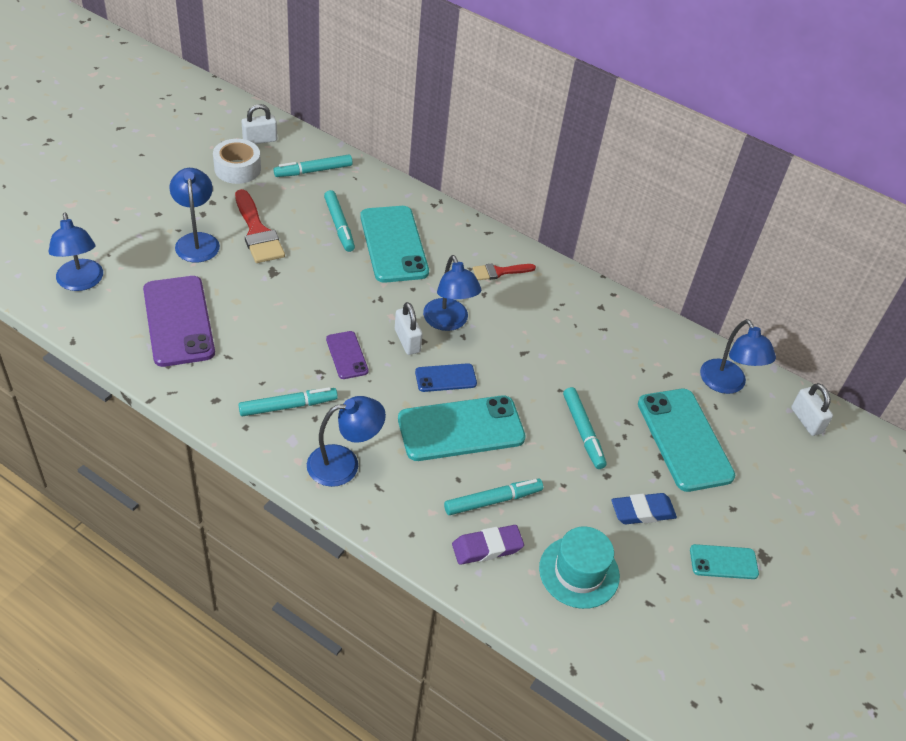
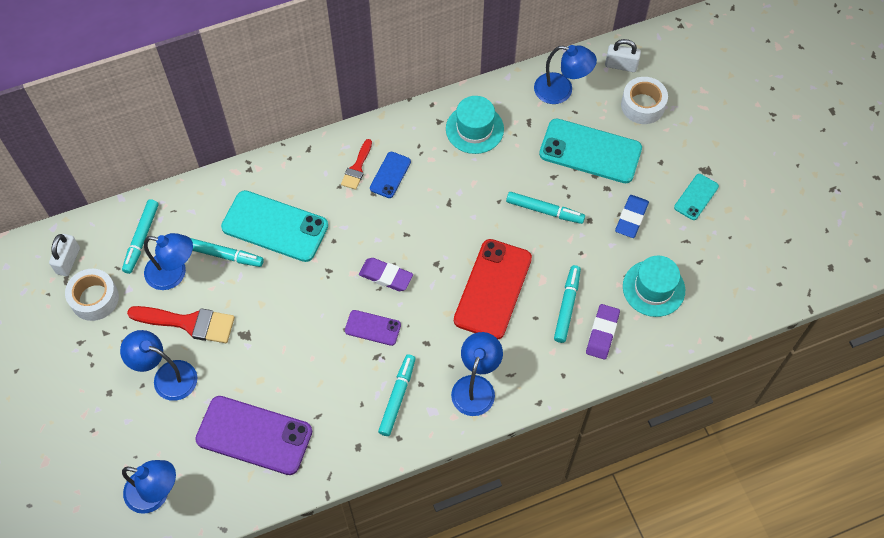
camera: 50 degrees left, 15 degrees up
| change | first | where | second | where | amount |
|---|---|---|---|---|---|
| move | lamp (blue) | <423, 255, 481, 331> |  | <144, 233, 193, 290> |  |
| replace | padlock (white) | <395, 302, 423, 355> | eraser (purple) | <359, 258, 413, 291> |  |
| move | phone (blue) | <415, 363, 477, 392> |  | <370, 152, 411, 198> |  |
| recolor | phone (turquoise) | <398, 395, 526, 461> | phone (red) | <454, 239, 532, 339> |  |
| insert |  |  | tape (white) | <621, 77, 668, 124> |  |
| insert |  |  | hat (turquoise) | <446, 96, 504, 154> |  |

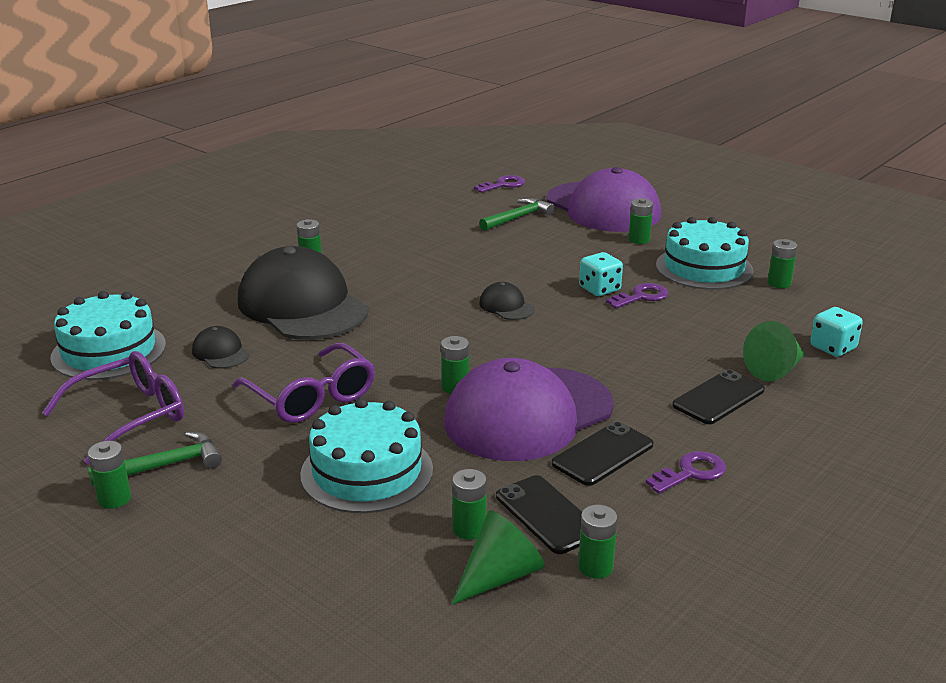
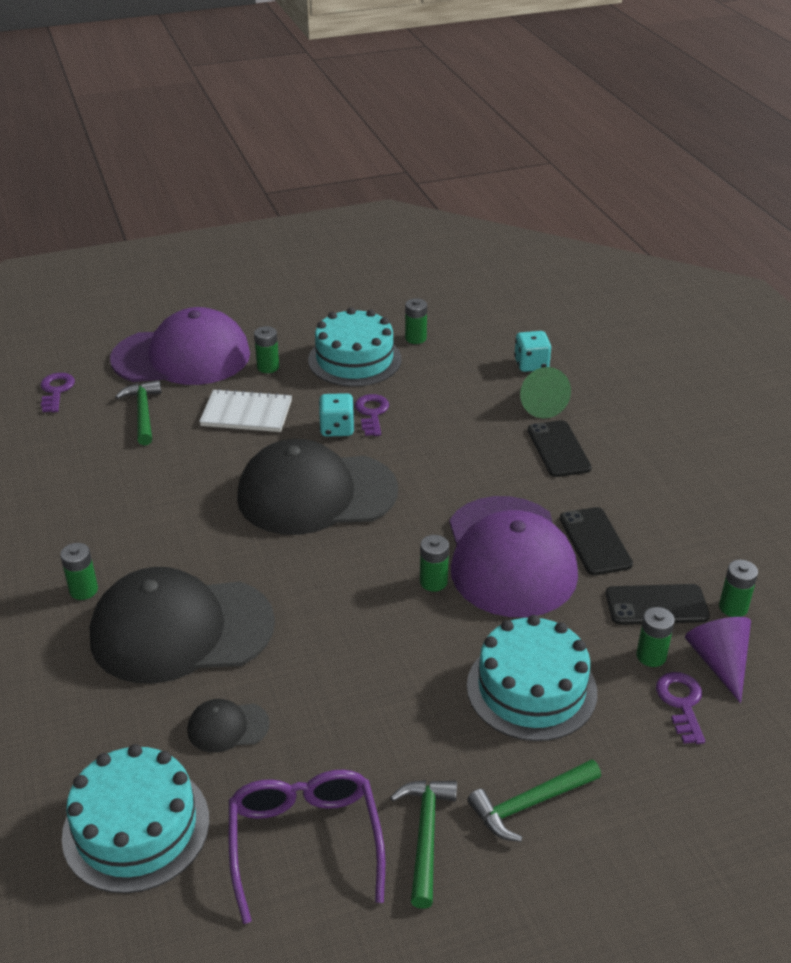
camera: 60 degrees left, 10 degrees up
| change | first | where | second | where | amount |
|---|---|---|---|---|---|
| resize | cap (black) | <479, 282, 535, 320> |  | <237, 439, 398, 535> | x2.44 |
| delete | glasses (purple) | <232, 343, 375, 423> |  |  |  |
| delete | battery (green) | <88, 441, 131, 509> |  |  |  |
| move | key (purple) | <646, 451, 726, 494> |  | <656, 672, 705, 744> |  |
| recolor | cone (green) | <451, 510, 545, 605> | cone (purple) | <685, 617, 751, 703> |  |
| insert |  |  | notebook (white) | <199, 389, 292, 432> |  |
| insert |  |  | hammer (green) | <467, 759, 601, 842> |  |

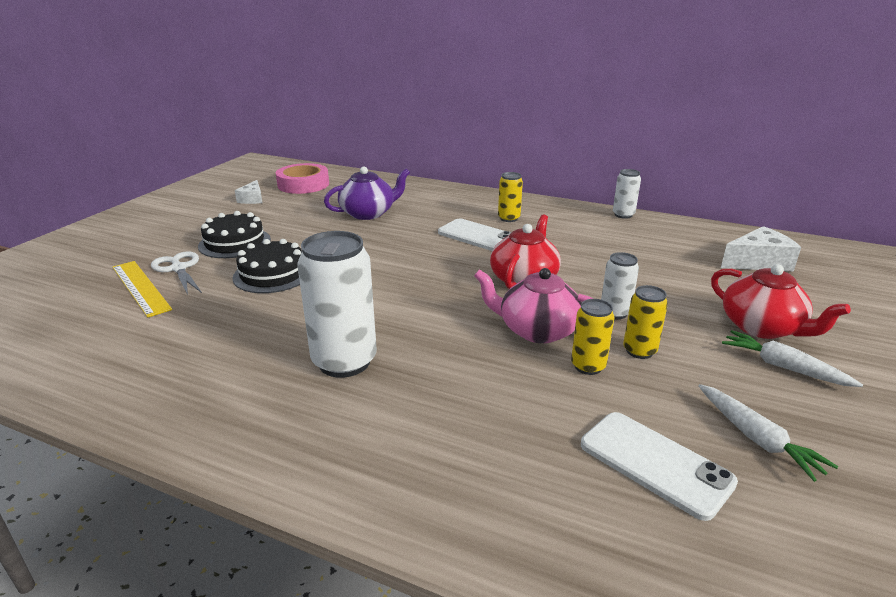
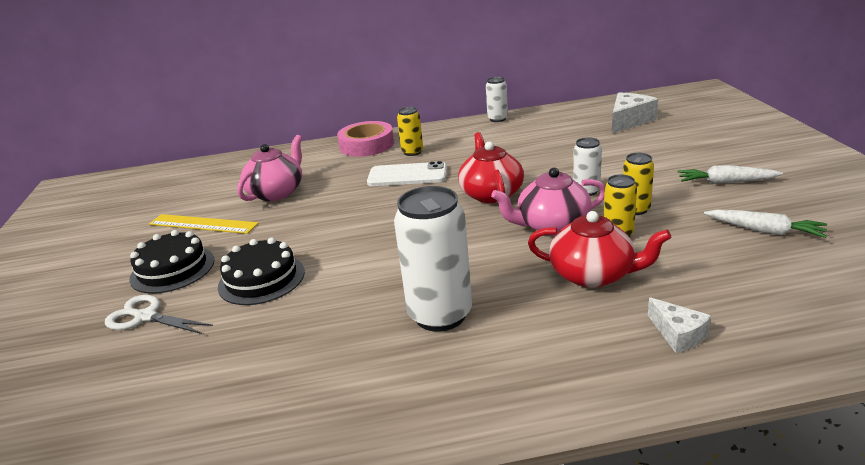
camera: 30 degrees left, 0 degrees up
| change | first | where | second | where | amount |
|---|---|---|---|---|---|
| move | tape (pink) | <276, 163, 329, 194> |  | <337, 121, 394, 157> |  |
| recolor | teapot (purple) | <324, 166, 410, 220> | teapot (pink) | <237, 135, 302, 201> |  |
| move | cheese (white) | <235, 180, 263, 204> |  | <648, 297, 711, 353> |  |
| move | ruler (yellow) | <112, 261, 172, 318> |  | <149, 214, 259, 234> |  |
| move | teapot (red) | <711, 264, 851, 339> |  | <528, 211, 671, 288> |  |
| delete | phone (white) | <581, 412, 738, 521> |  |  |  |

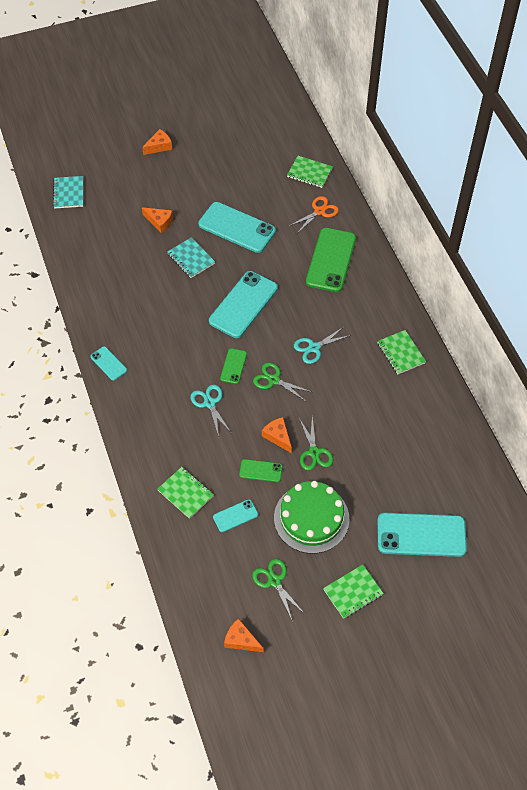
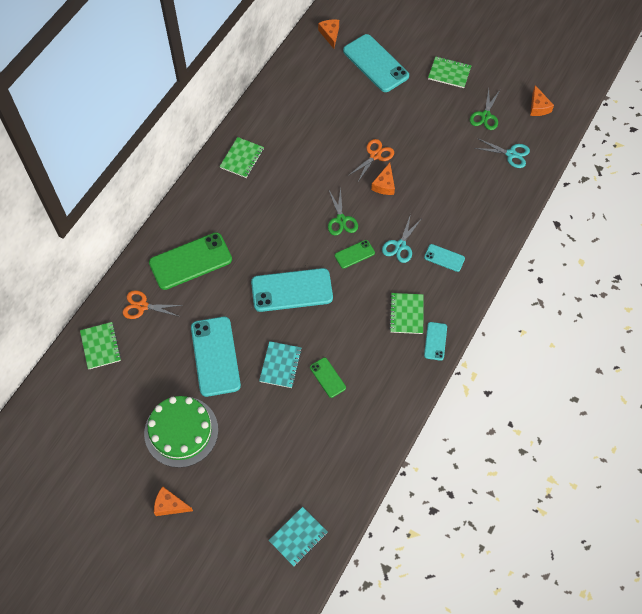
camera: 130 degrees left, 5 degrees up
| change | first | where | second | where | amount |
|---|---|---|---|---|---|
| move | cheese (orange) | <142, 207, 173, 233> |  | <318, 19, 339, 49> |  |
| move | scissors (turquoise) | <294, 327, 351, 364> |  | <474, 138, 530, 168> |  |
| recolor | scissors (green) | <299, 416, 333, 470> | scissors (orange) | <348, 139, 394, 183> |  |
| move | phone (green) | <239, 459, 283, 482> |  | <310, 358, 346, 398> |  |
| move | notebook (green) | <157, 467, 214, 519> |  | <389, 293, 424, 334> |  |
| move | cake (green) | <274, 481, 349, 554> |  | <144, 396, 218, 468> |  |
| move | phone (turquoise) | <213, 499, 258, 532> |  | <424, 244, 465, 272> |  |

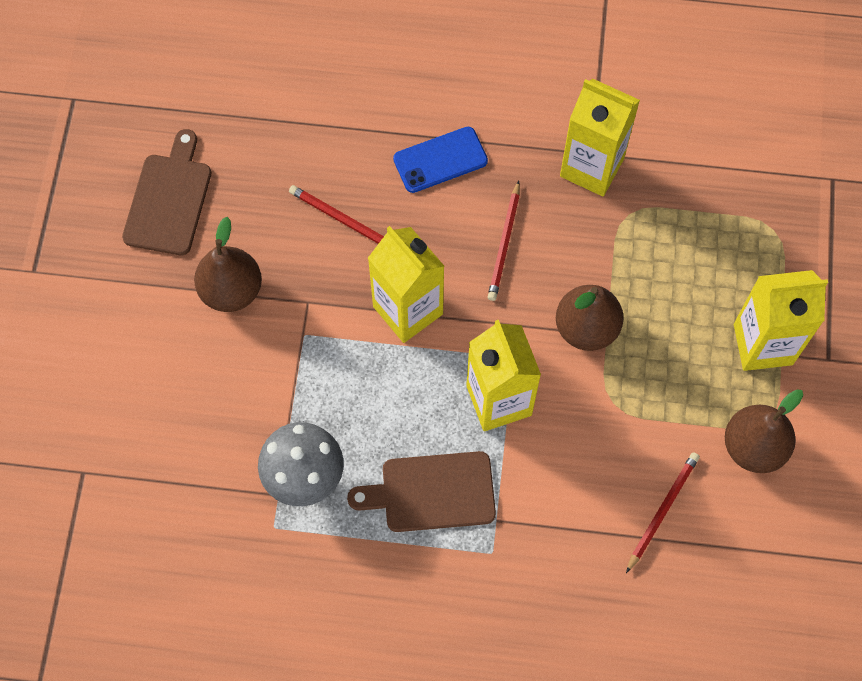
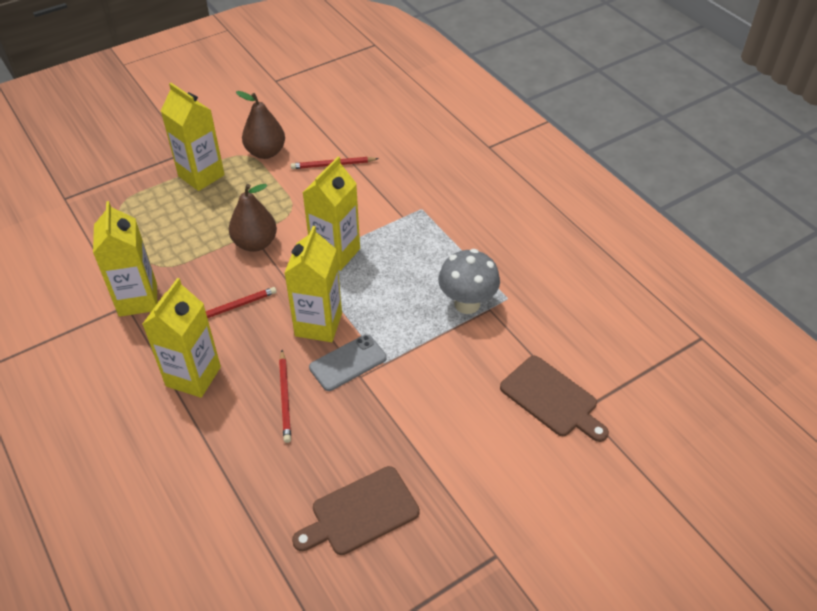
camera: 130 degrees left, 20 degrees down
| change | first | where | second | where | amount |
|---|---|---|---|---|---|
| replace | phone (blue) | <393, 127, 488, 193> | carton (yellow) | <142, 278, 221, 398> |  |
| delete | pear (brown) | <194, 217, 262, 312> |  |  |  |
| move | cutting board (brown) | <347, 451, 496, 532> |  | <500, 356, 609, 442> |  |
| insert |  |  | phone (grey) | <309, 334, 387, 391> |  |

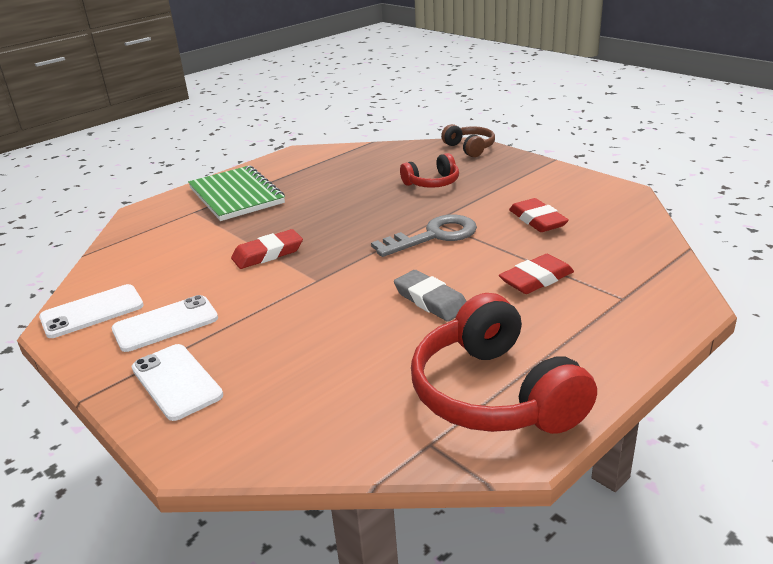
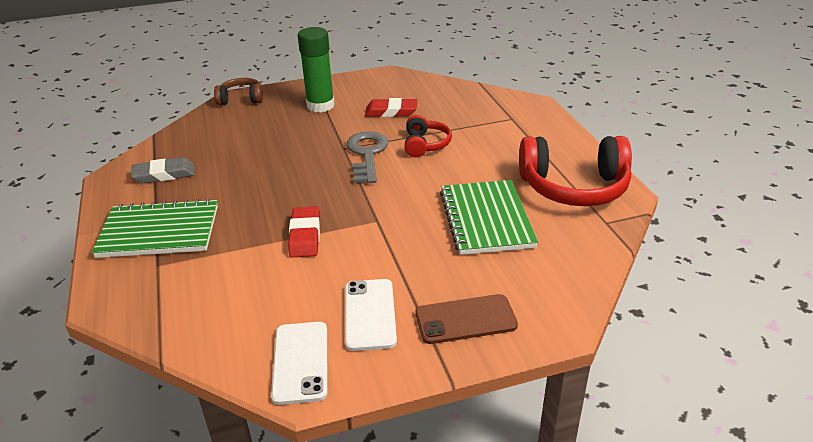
camera: 65 degrees left, 5 degrees up
| change | first | where | second | where | amount |
|---|---|---|---|---|---|
| move | headphones (red) | <400, 153, 459, 188> |  | <404, 115, 452, 157> |  |
| delete | eraser (red) | <499, 254, 574, 294> |  |  |  |
| move | eraser (grey) | <394, 270, 467, 322> |  | <131, 157, 194, 183> |  |
| recolor | phone (white) | <131, 344, 223, 421> | phone (brown) | <415, 294, 518, 344> |  |
| insert |  |  | glue stick (green) | <298, 27, 335, 113> |  |
| insert |  |  | notebook (green) | <440, 180, 538, 255> |  |

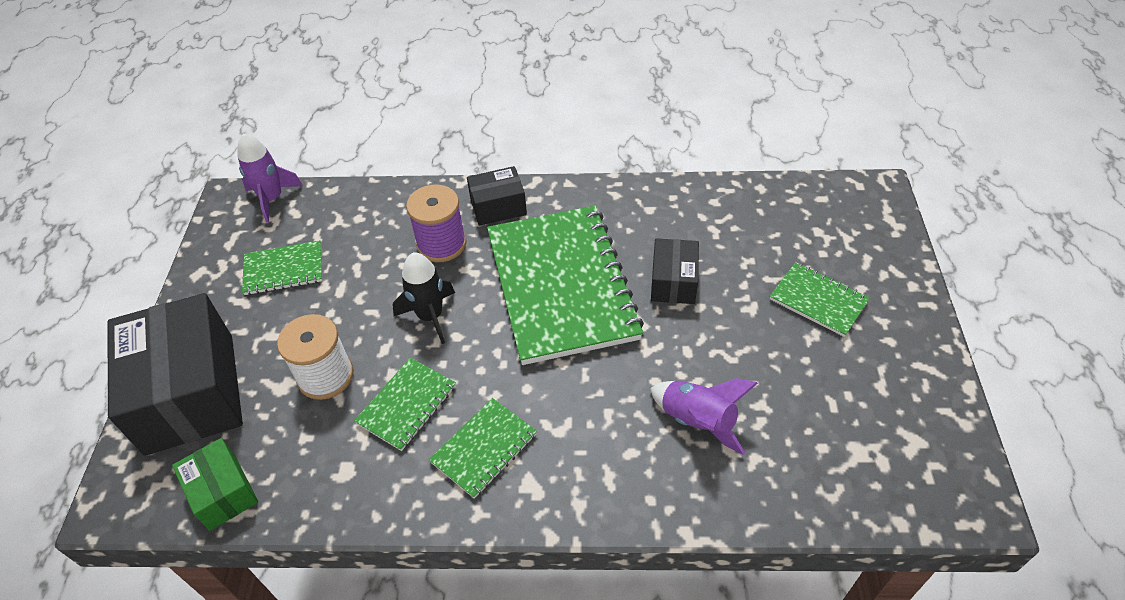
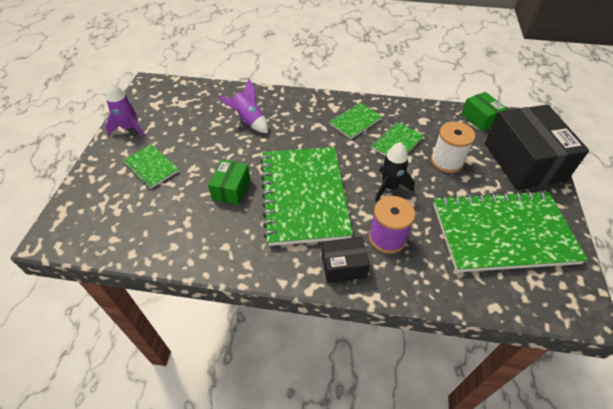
camera: 175 degrees left, 0 degrees up
| change | first | where | second | where | amount |
|---|---|---|---|---|---|
| move | rocket (purple) | <237, 133, 303, 223> |  | <105, 83, 145, 137> |  |
| recolor | box (black) | <651, 238, 699, 304> | box (green) | <208, 159, 250, 205> |  |
| resize | notebook (green) | <242, 240, 322, 295> |  | <433, 190, 588, 272> | x2.19 |

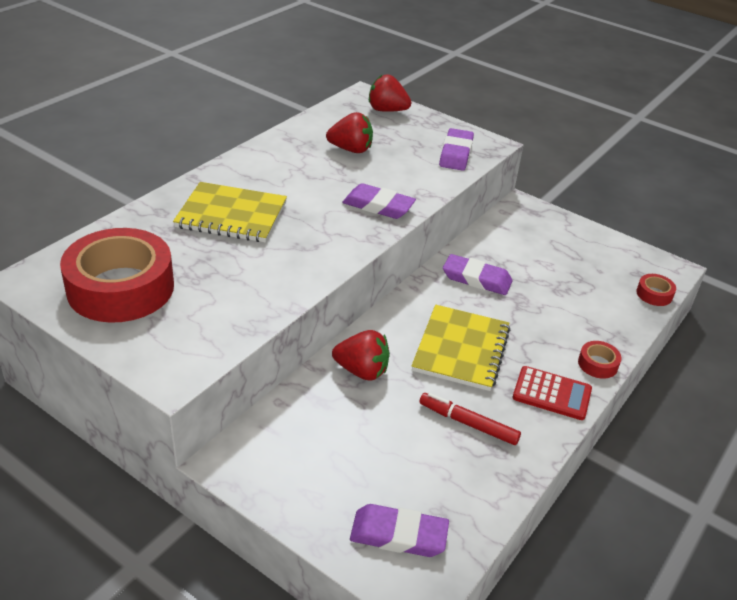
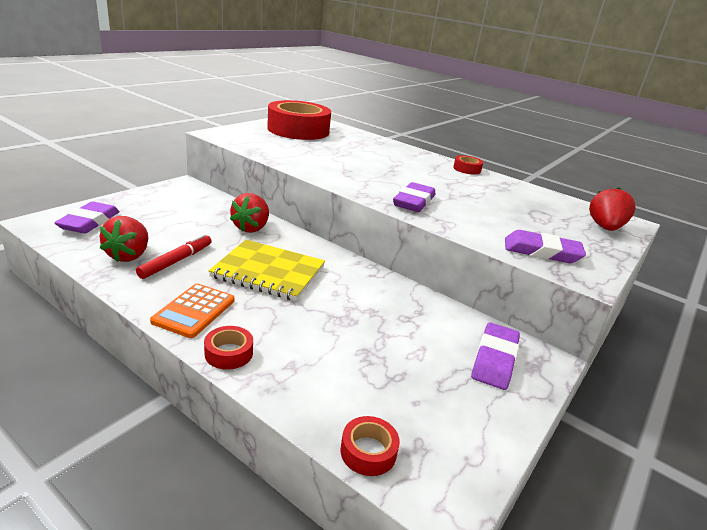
camera: 90 degrees right, 10 degrees down
| change | first | where | second | where | amount |
|---|---|---|---|---|---|
| move | strawberry (red) | <326, 112, 373, 153> |  | <100, 216, 148, 262> |  |
| delete | notebook (yellow) | <173, 182, 287, 242> |  |  |  |
| move | eraser (purple) | <443, 254, 513, 295> |  | <471, 322, 520, 390> |  |
| recolor | calculator (red) | <513, 366, 592, 420> | calculator (orange) | <150, 283, 234, 338> |  |
| insert |  |  | tape (red) | <453, 155, 483, 174> |  |

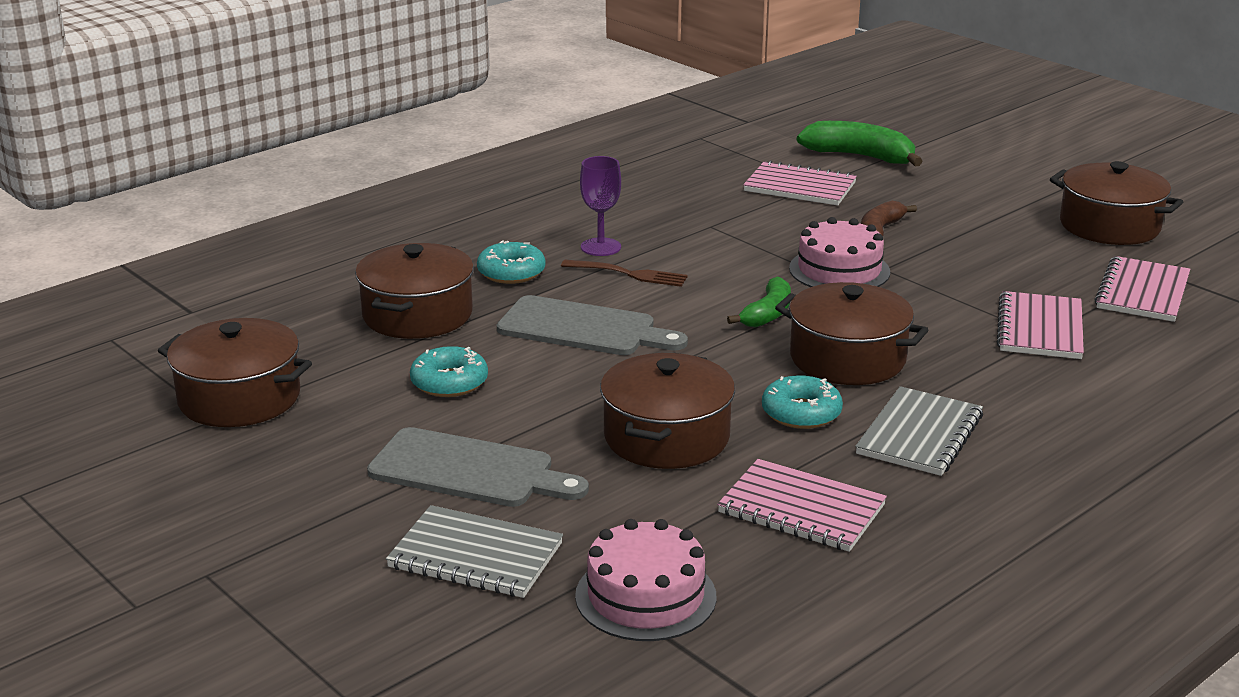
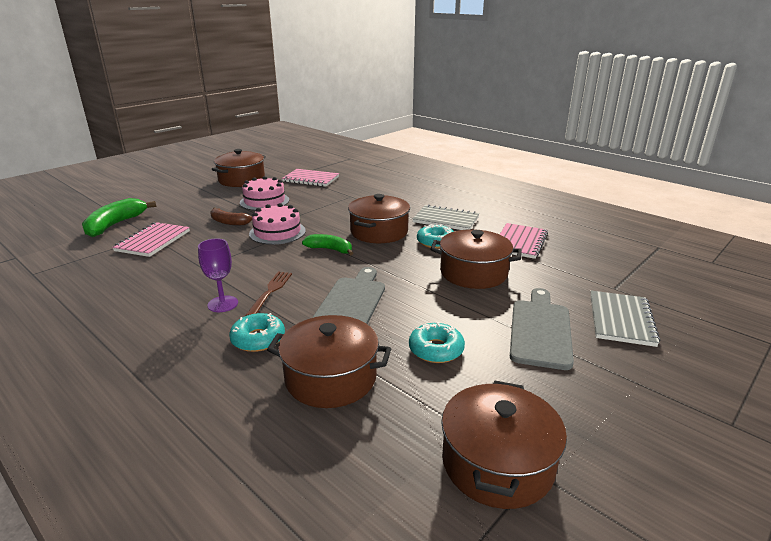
camera: 95 degrees left, 0 degrees up
| change | first | where | second | where | amount |
|---|---|---|---|---|---|
| delete | notebook (pink) | <996, 291, 1084, 359> |  |  |  |
| move | cake (pink) | <575, 519, 717, 641> |  | <240, 176, 289, 211> |  |

